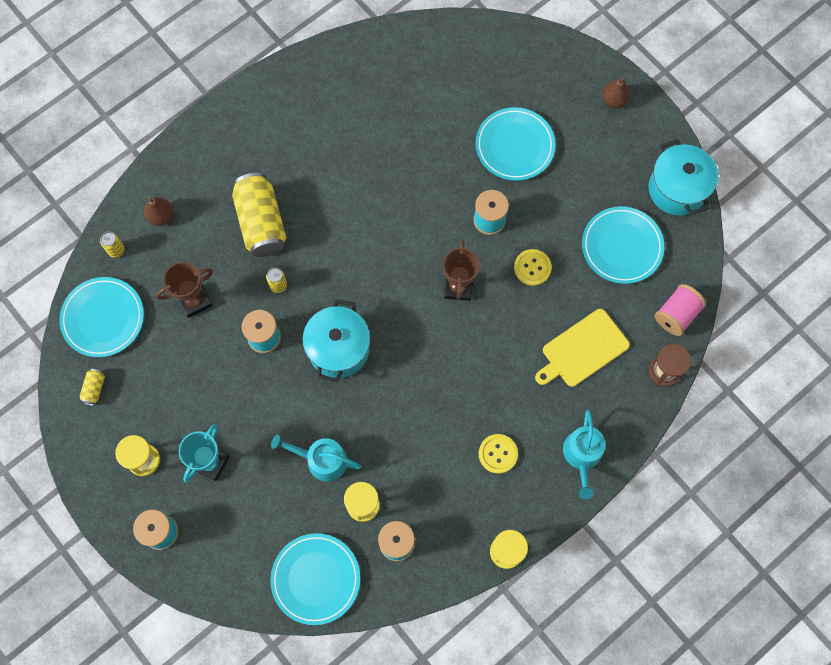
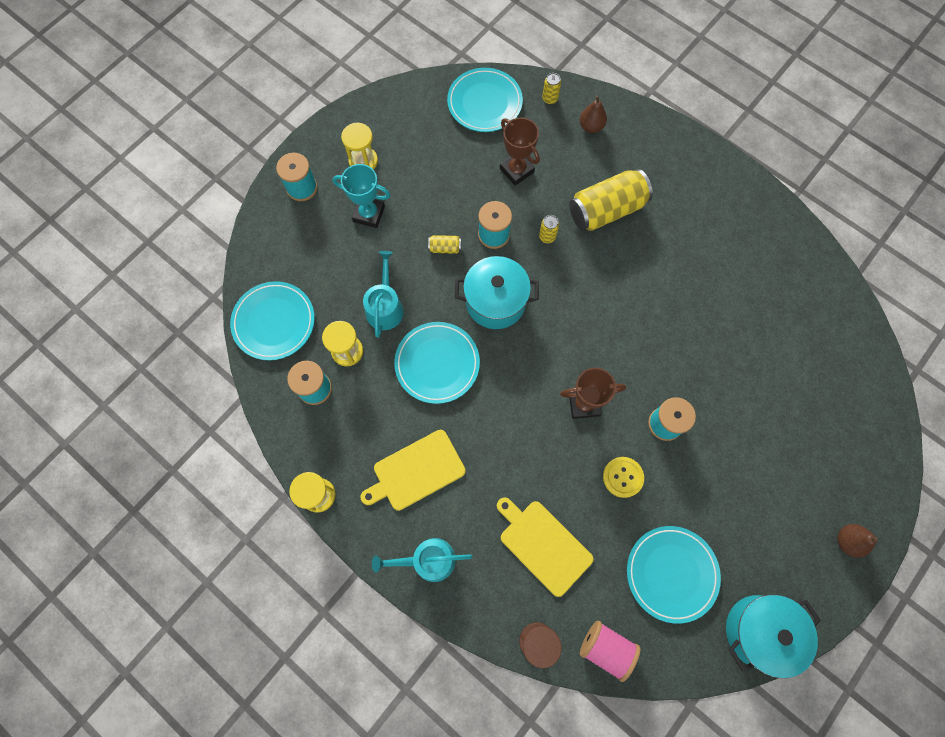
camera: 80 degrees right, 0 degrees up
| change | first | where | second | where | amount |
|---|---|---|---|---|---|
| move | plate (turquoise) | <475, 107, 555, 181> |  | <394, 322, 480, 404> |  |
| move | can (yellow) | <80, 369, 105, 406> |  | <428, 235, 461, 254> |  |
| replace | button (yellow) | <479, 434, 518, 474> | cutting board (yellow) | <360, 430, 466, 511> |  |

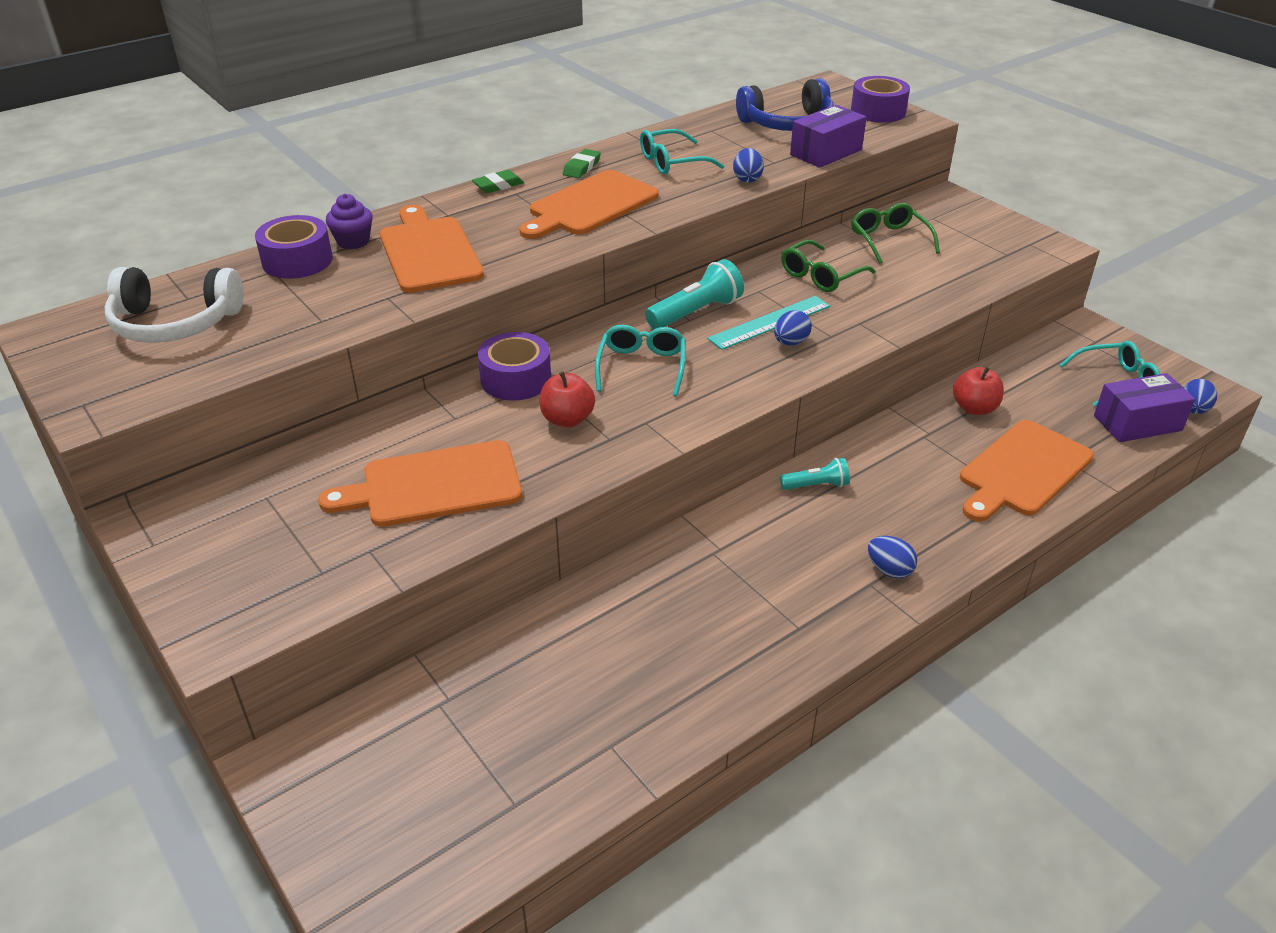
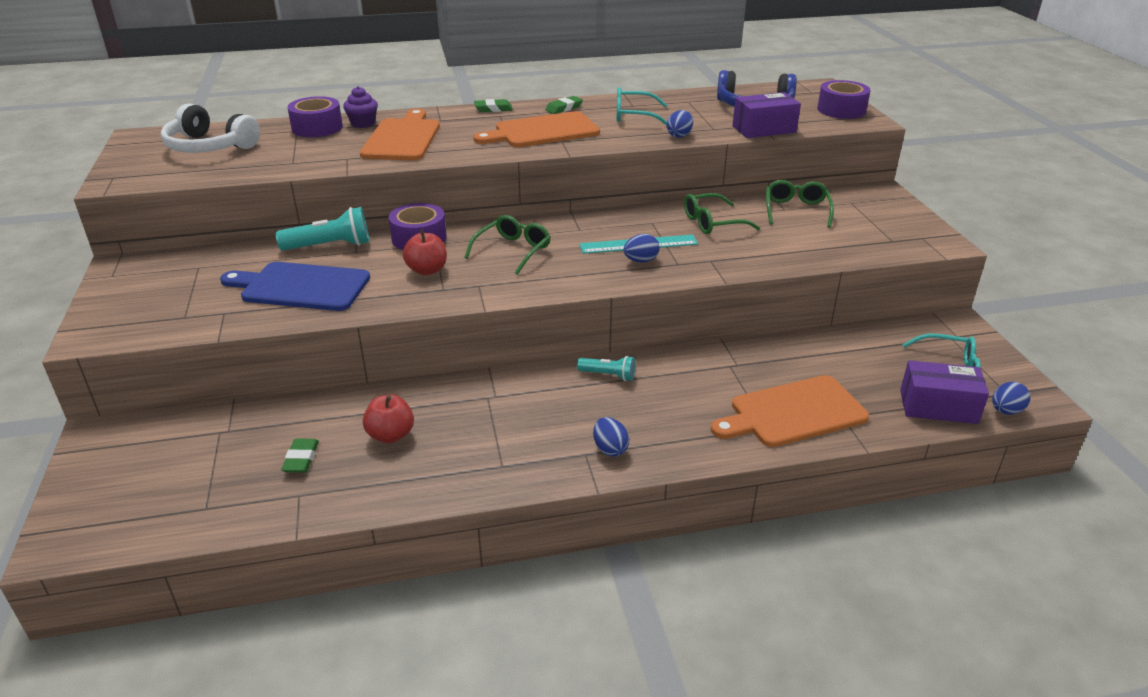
camera: 25 degrees right, 5 degrees down
| change | first | where | second | where | amount |
|---|---|---|---|---|---|
| move | flashlight (turquoise) | <645, 259, 744, 329> |  | <276, 207, 369, 251> |  |
| recolor | glasses (turquoise) | <595, 325, 686, 396> | glasses (green) | <464, 215, 551, 275> |  |
| move | apple (red) | <953, 366, 1004, 415> |  | <363, 394, 414, 443> |  |
| recolor | cutting board (orange) | <318, 440, 522, 527> | cutting board (blue) | <220, 262, 370, 311> |  |
| insert |  |  | eraser (green) | <281, 439, 319, 473> |  |

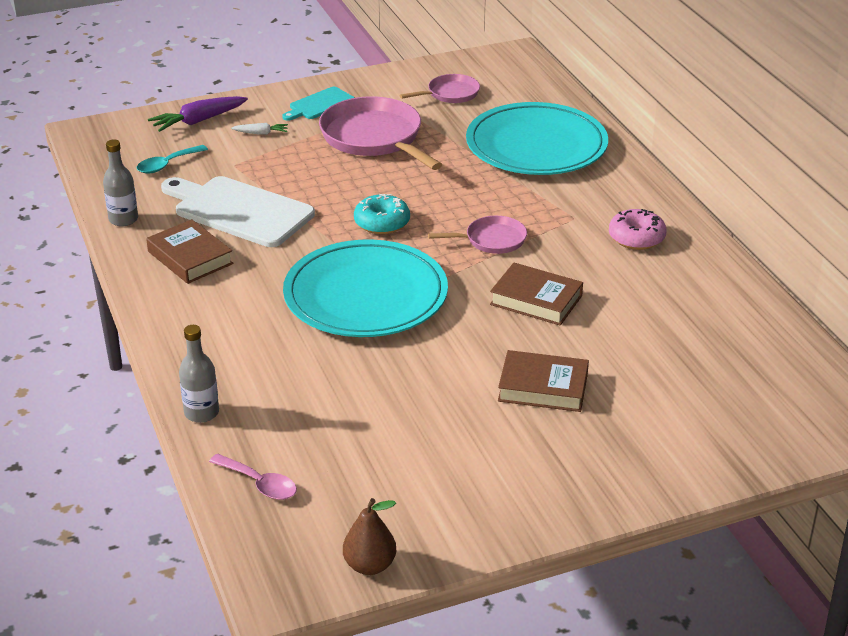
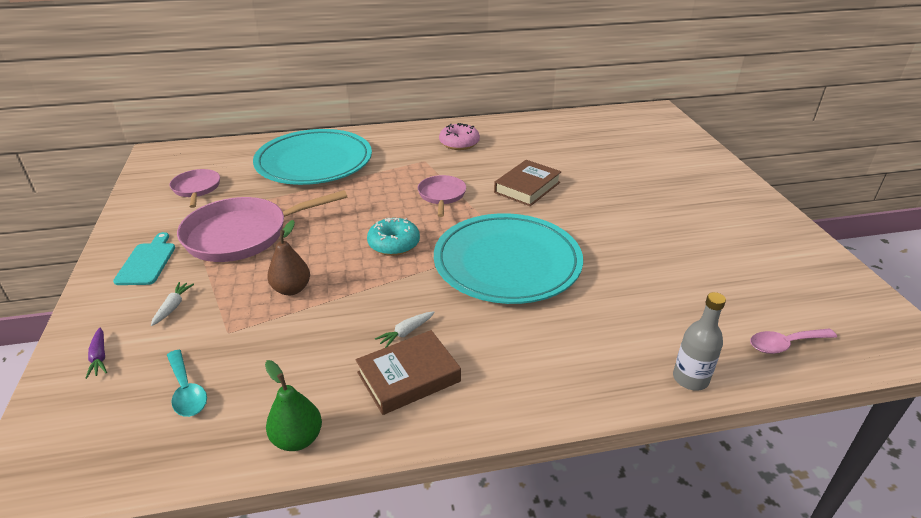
camera: 80 degrees left, 0 degrees up
| change | first | where | second | where | amount |
|---|---|---|---|---|---|
| rotate | cutting board (turquoise) | <282, 87, 354, 121> |  | <113, 232, 175, 285> | 150 degrees counterclockwise |
| resize | carrot (purple) | <148, 96, 248, 132> |  | <86, 328, 107, 379> | x0.54 |
| replace | bottle (grey) | <103, 139, 138, 226> | pear (green) | <265, 360, 322, 451> |  |
| delete | cutting board (white) | <161, 176, 315, 247> |  |  |  |
| delete | book (brown) | <498, 350, 589, 412> |  |  |  |
| rotate | spoon (pink) | <209, 453, 297, 500> |  | <750, 328, 837, 354> | 150 degrees counterclockwise |
| move | pear (brown) | <343, 498, 396, 575> |  | <267, 220, 310, 295> |  |
| insert |  |  | carrot (white) | <375, 311, 435, 348> |  |

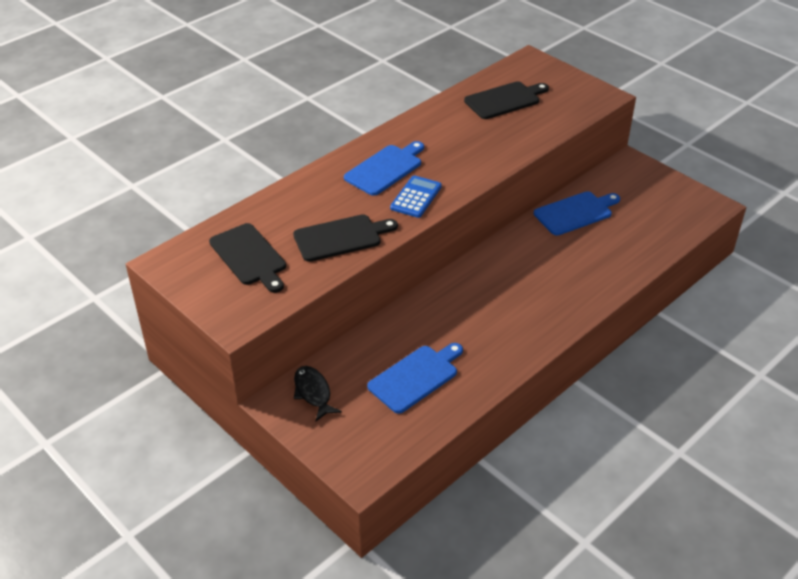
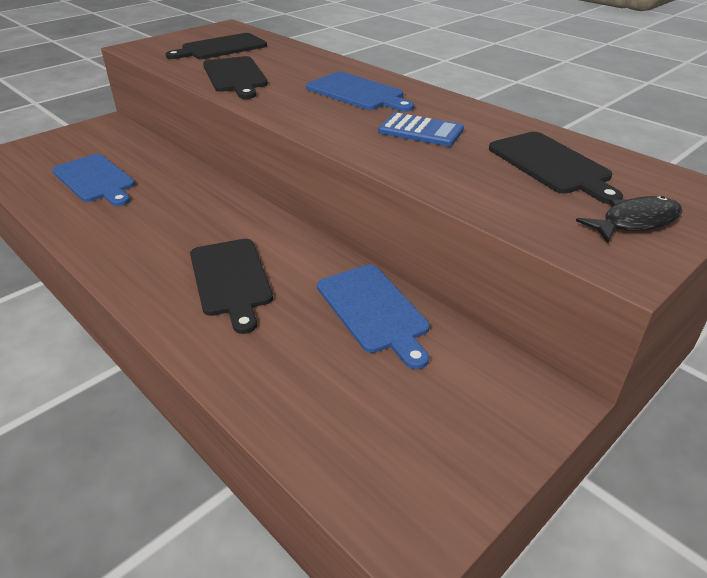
camera: 90 degrees right, 5 degrees down
| change | first | where | second | where | amount |
|---|---|---|---|---|---|
| move | calculator (blue) | <390, 175, 442, 218> |  | <378, 113, 464, 146> |  |
| move | fish (black) | <294, 366, 342, 421> |  | <576, 196, 682, 243> |  |
| insert |  |  | cutting board (black) | <190, 239, 273, 334> |  |

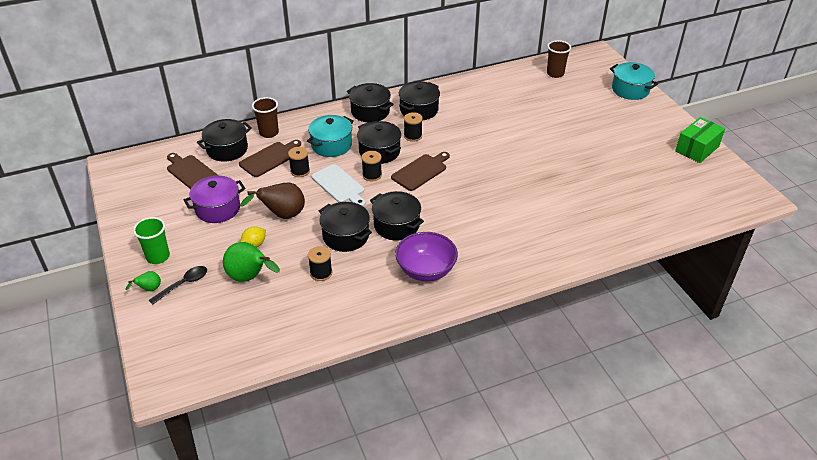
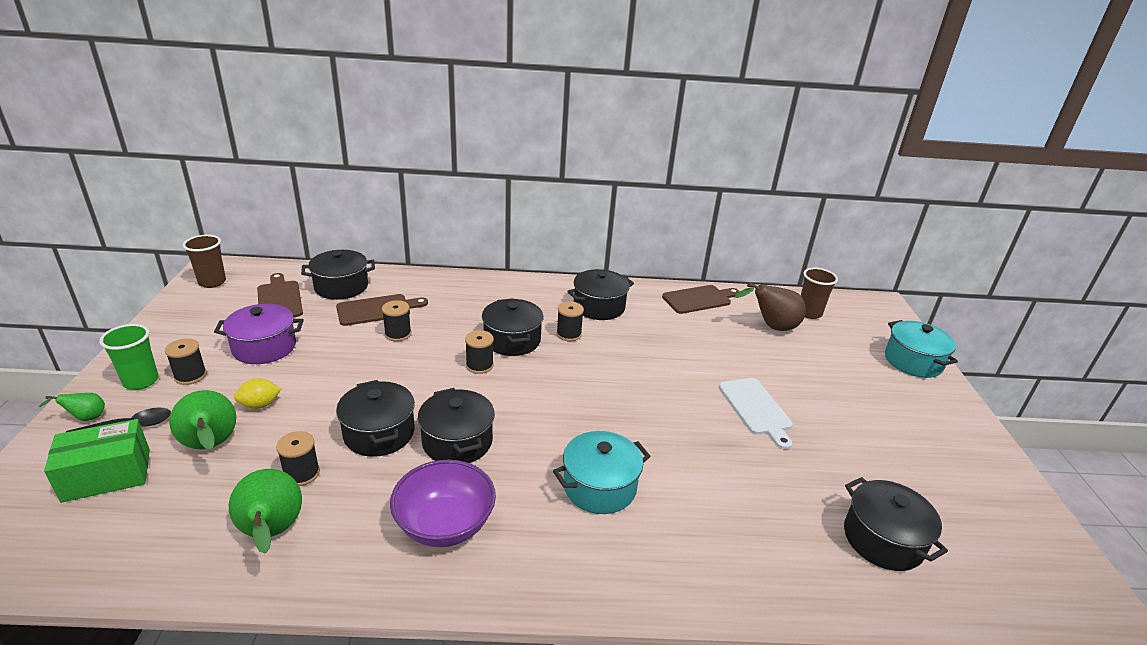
camera: 20 degrees right, 10 degrees down
| change | first | where | second | where | amount |
|---|---|---|---|---|---|
| move | pot (black) | <347, 83, 394, 123> |  | <844, 477, 948, 571> |  |
| move | cup (brown) | <252, 97, 279, 138> |  | <183, 235, 226, 288> |  |
| move | pot (turquoise) | <307, 115, 354, 157> |  | <553, 431, 651, 514> |  |
| move | box (green) | <675, 117, 725, 163> |  | <44, 419, 150, 503> |  |
| move | cutting board (brown) | <391, 152, 450, 191> |  | <662, 285, 740, 314> |  |
| move | cutting board (white) | <311, 164, 366, 207> |  | <718, 378, 793, 450> |  |
| move | pear (brown) | <240, 183, 305, 219> |  | <735, 283, 806, 331> |  |
| insert |  |  | spool (black) | <165, 338, 207, 385> |  |
| insert |  |  | pear (green) | <229, 469, 302, 553> |  |

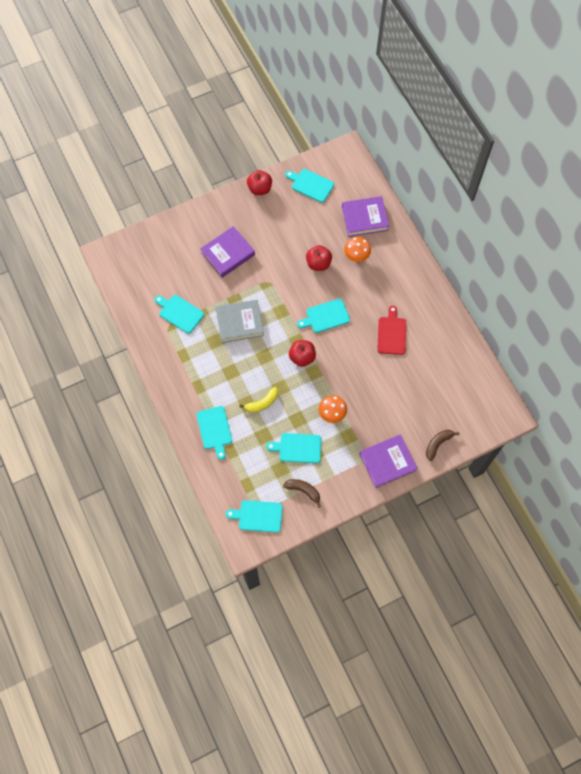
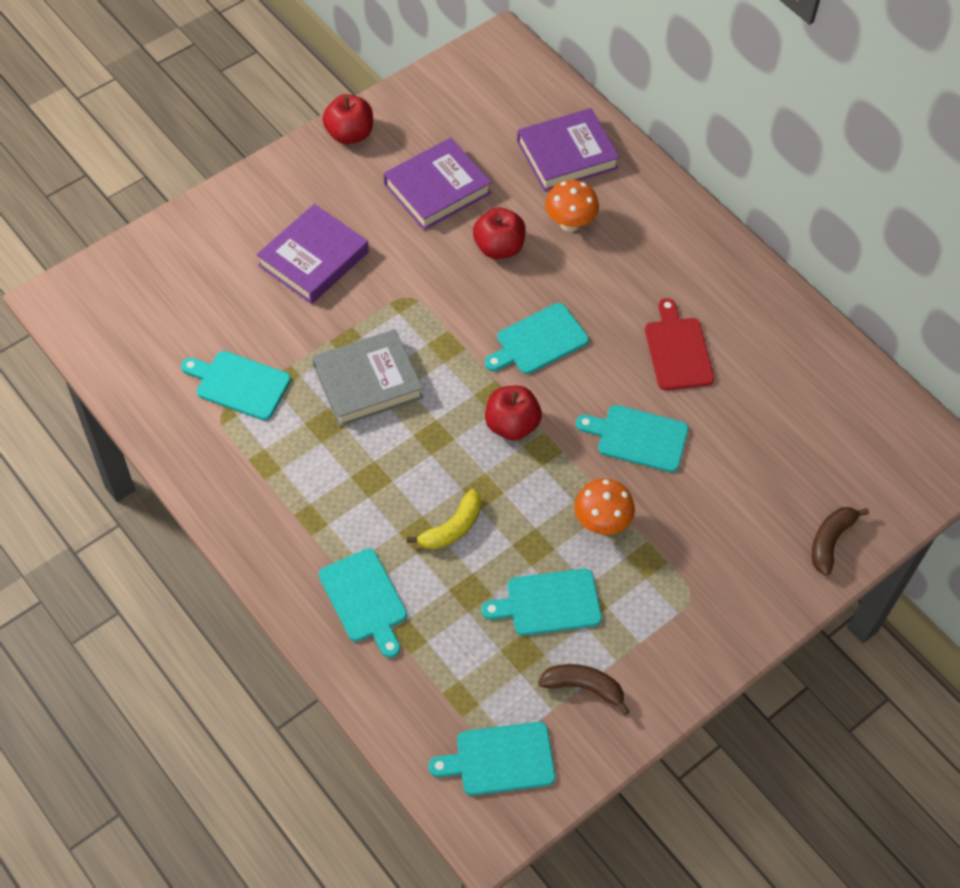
camera: 15 degrees left, 10 degrees down
| change | first | where | second | where | amount |
|---|---|---|---|---|---|
| move | cutting board (turquoise) | <285, 169, 334, 203> |  | <576, 405, 688, 472> |  |
| move | book (purple) | <359, 434, 417, 488> |  | <384, 138, 492, 230> |  |

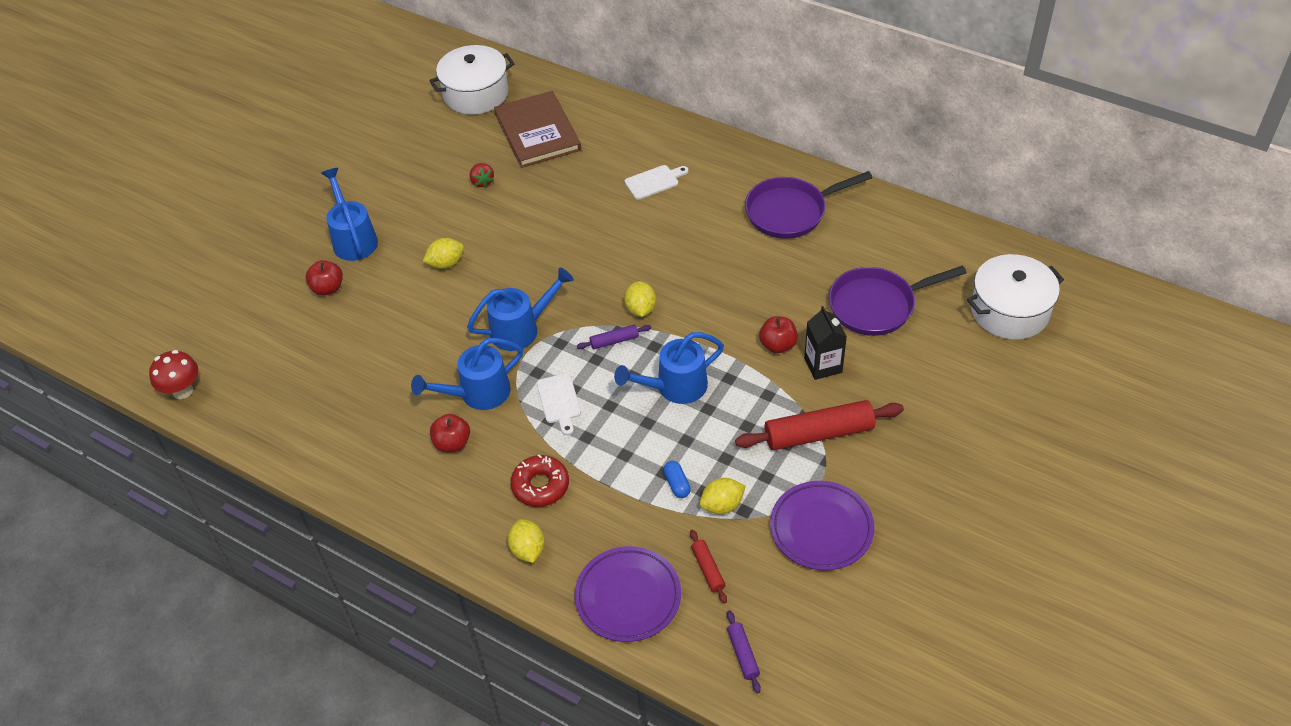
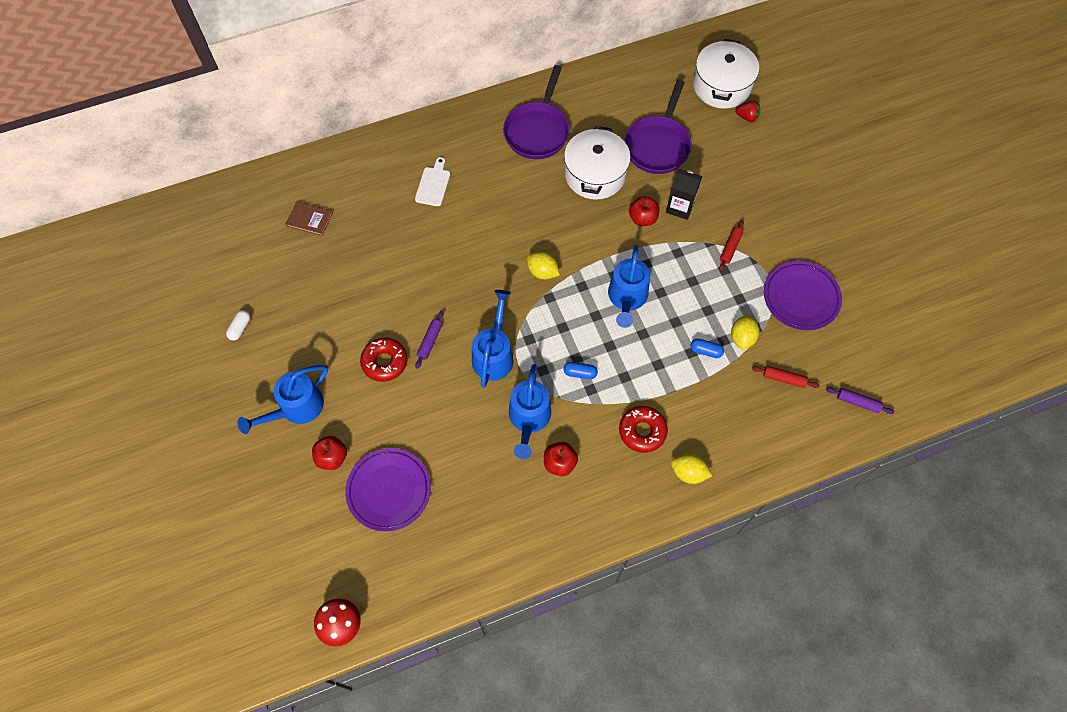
camera: 55 degrees left, 15 degrees up
| change | first | where | second | where | amount |
|---|---|---|---|---|---|
| move | pot (white) | <429, 45, 515, 115> |  | <564, 126, 631, 200> |  |
| resize | book (brown) | <494, 91, 581, 168> |  | <286, 201, 333, 236> | x0.48 |
| move | strawberry (red) | <470, 163, 494, 188> |  | <735, 101, 761, 122> |  |
| rotate | watering can (blue) | <321, 168, 378, 261> |  | <237, 365, 328, 434> | 60 degrees counterclockwise |
| replace | lemon (yellow) | <423, 238, 464, 269> | donut (red) | <360, 338, 408, 382> |  |
| move | rolling pin (purple) | <577, 325, 651, 349> |  | <415, 311, 444, 369> |  |
| replace | cutting board (white) | <537, 373, 581, 435> | capsule (blue) | <564, 362, 598, 379> |  |
| resize | rolling pin (red) | <735, 400, 904, 450> |  | <719, 220, 744, 271> | x0.48 |
| move | plate (purple) | <575, 546, 681, 642> |  | <345, 448, 431, 531> |  |
| insert |  |  | capsule (white) | <226, 310, 250, 341> |  |

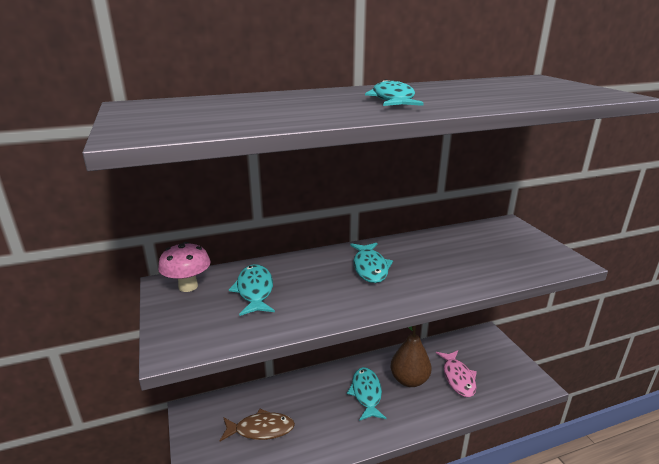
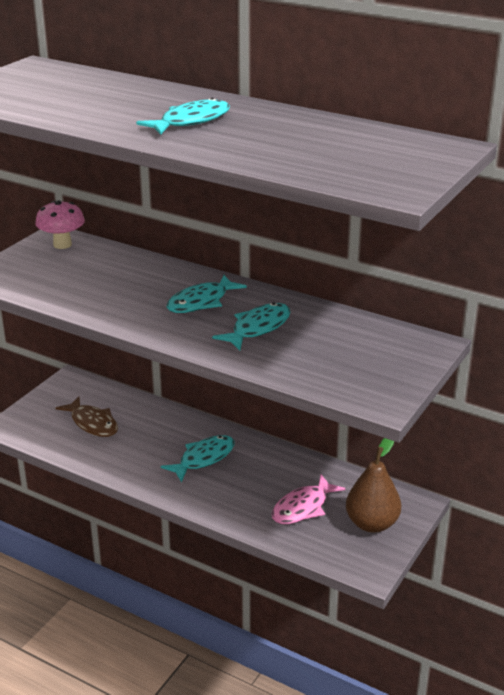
camera: 50 degrees right, 5 degrees up
| change | first | where | second | where | amount |
|---|---|---|---|---|---|
| move | fish (turquoise) | <229, 264, 275, 316> |  | <212, 303, 290, 350> |  |
| move | pear (brown) | <390, 326, 432, 387> |  | <346, 438, 401, 533> |  |

